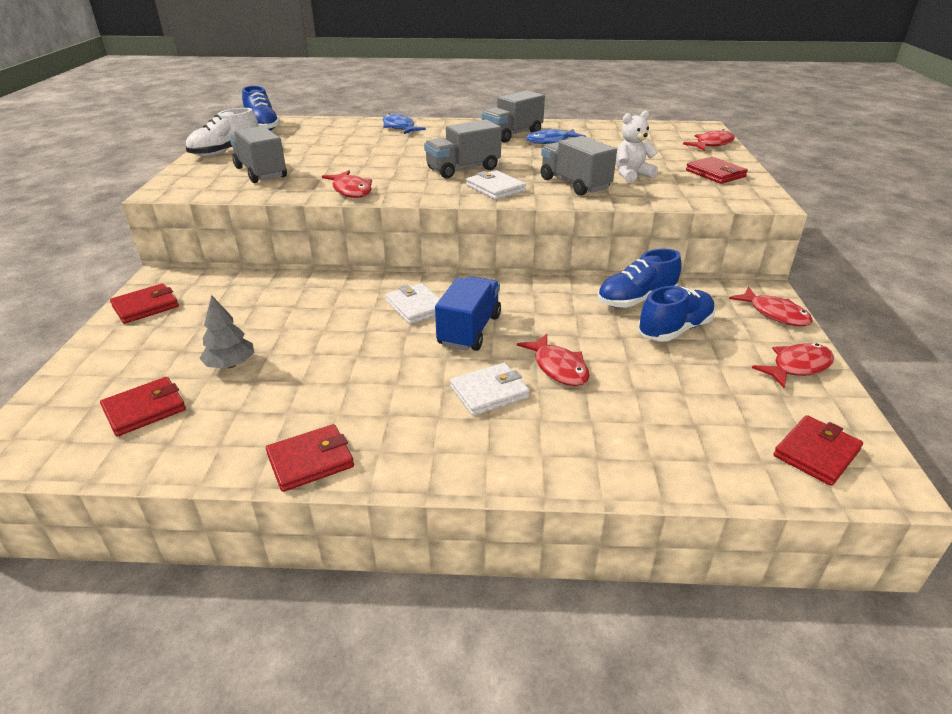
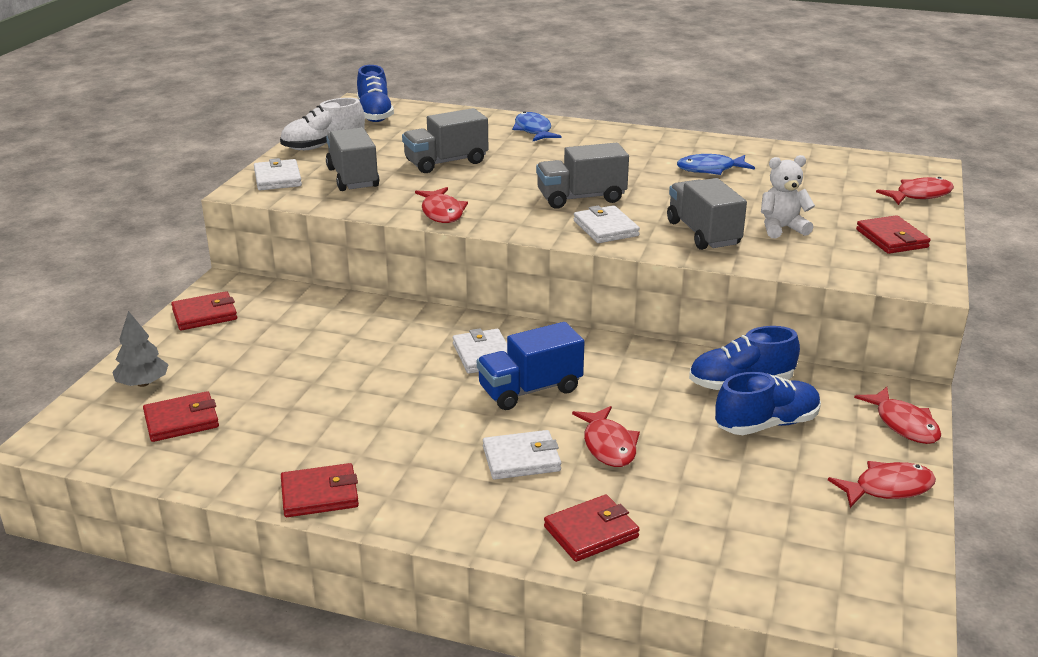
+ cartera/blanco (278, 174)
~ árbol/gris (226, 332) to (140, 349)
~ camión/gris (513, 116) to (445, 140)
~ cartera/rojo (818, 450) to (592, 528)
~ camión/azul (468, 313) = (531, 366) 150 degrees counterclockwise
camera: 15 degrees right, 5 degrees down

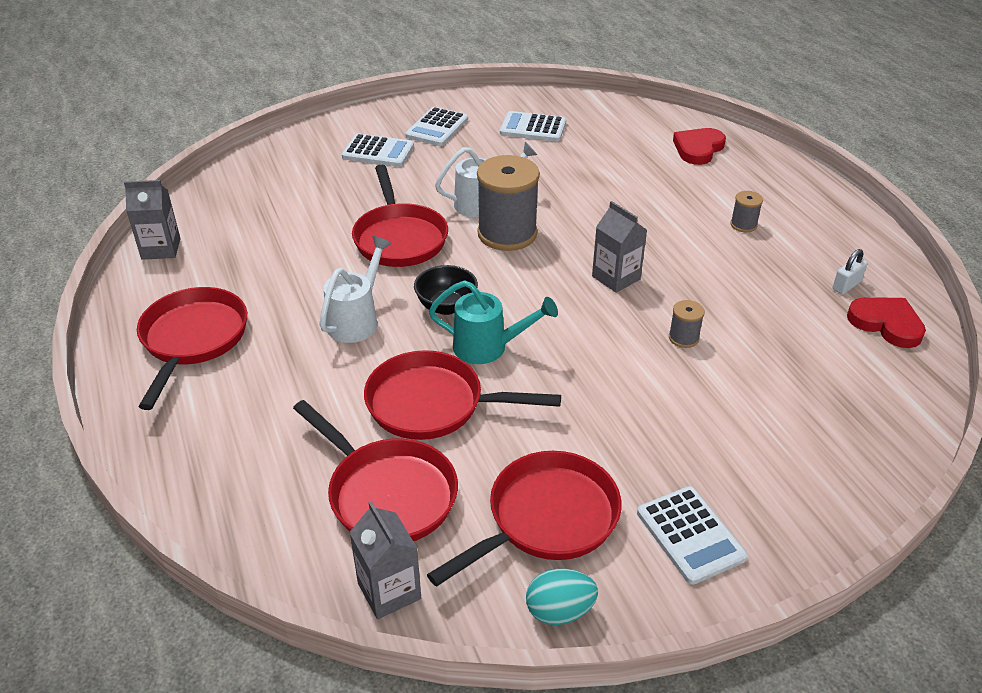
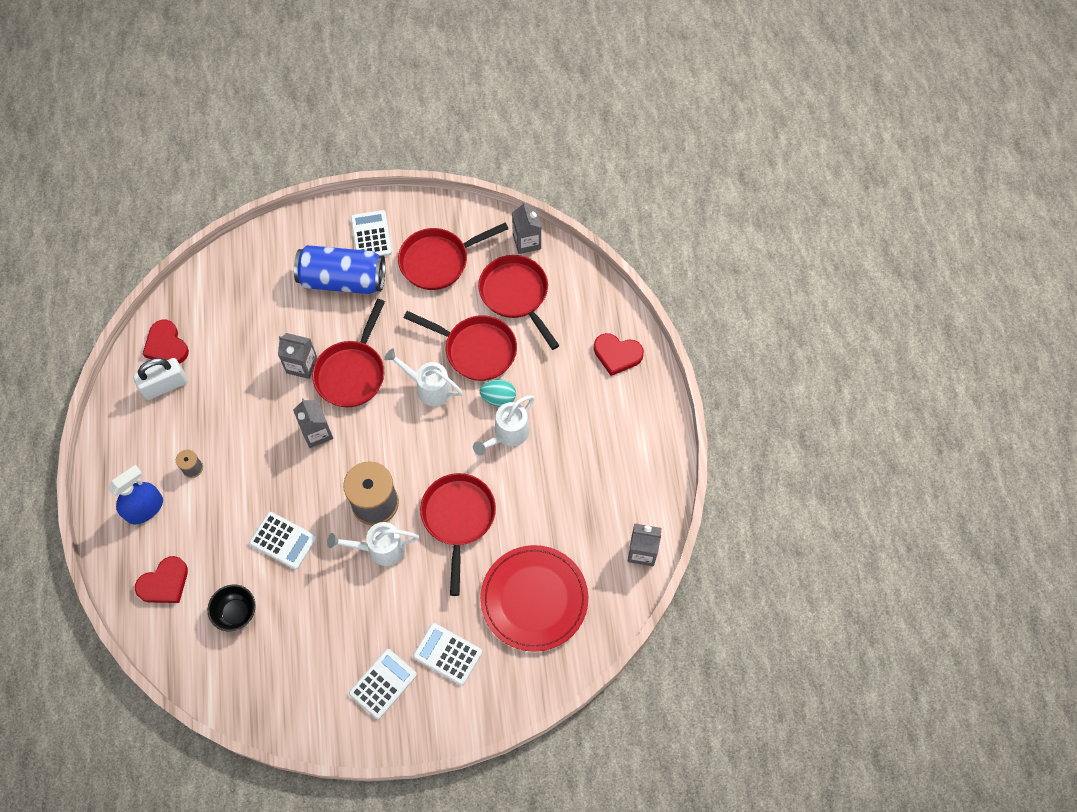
+ pulverizador/azul (135, 495)
+ lata/azul (339, 269)
+ plato/rojo (534, 598)
+ corazón/rojo (619, 354)
~ sartén/rojo (192, 348) to (348, 353)
~ cuenco/negro (446, 290) to (232, 608)
~ calculadora/blanco (533, 126) to (283, 541)
~ huevo/turquesa (562, 597) to (498, 393)
~ carrete/gris (687, 324) to cartón de leche/gris (297, 356)
~ regadera/turquesa (493, 322) to regadera/blanco (423, 377)
~ candado/blanco (850, 271) = (160, 379) x1.80
camera: 165 degrees left, 25 degrees up

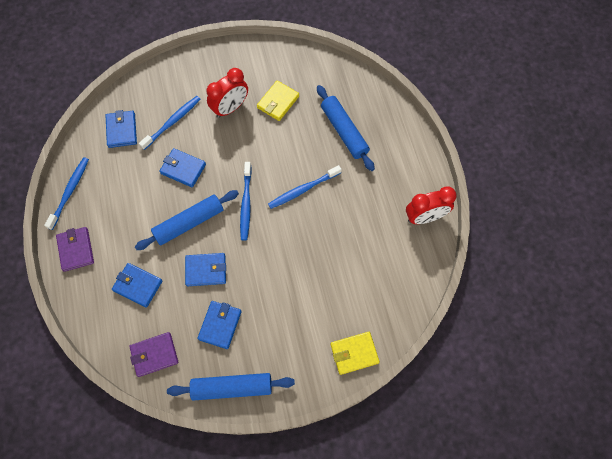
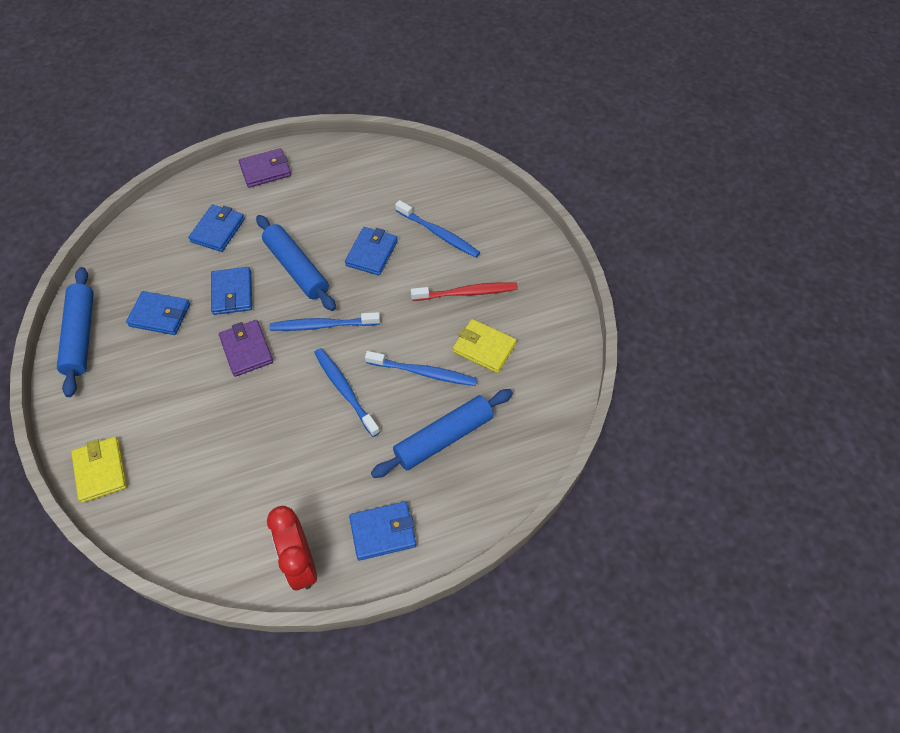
~ cepillo de dientes/azul (66, 193) to (421, 368)
~ cartera/azul (121, 129) to (383, 531)
~ cartera/morado (153, 354) to (246, 348)
~ despertador/rojo (227, 93) to cepillo de dientes/rojo (464, 291)
camera: 85 degrees right, 10 degrees down

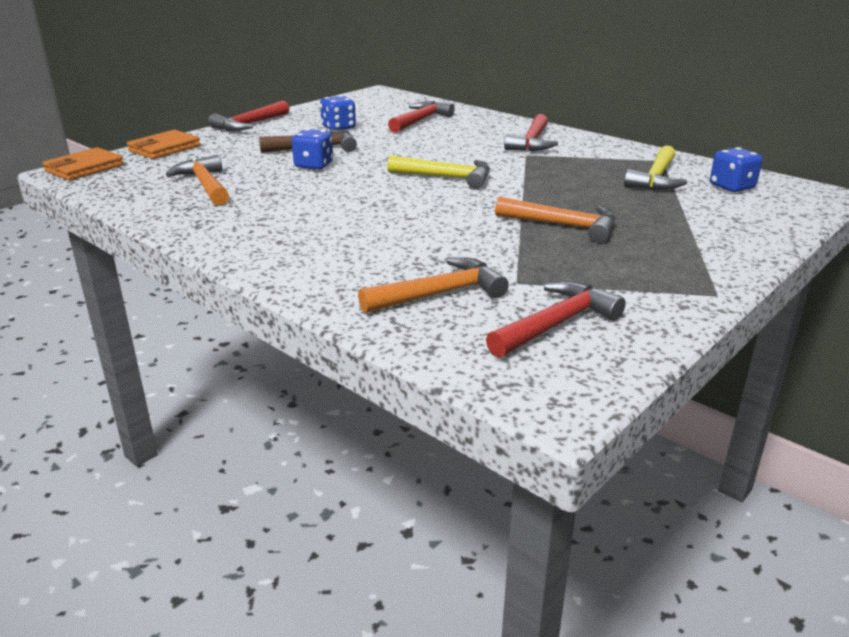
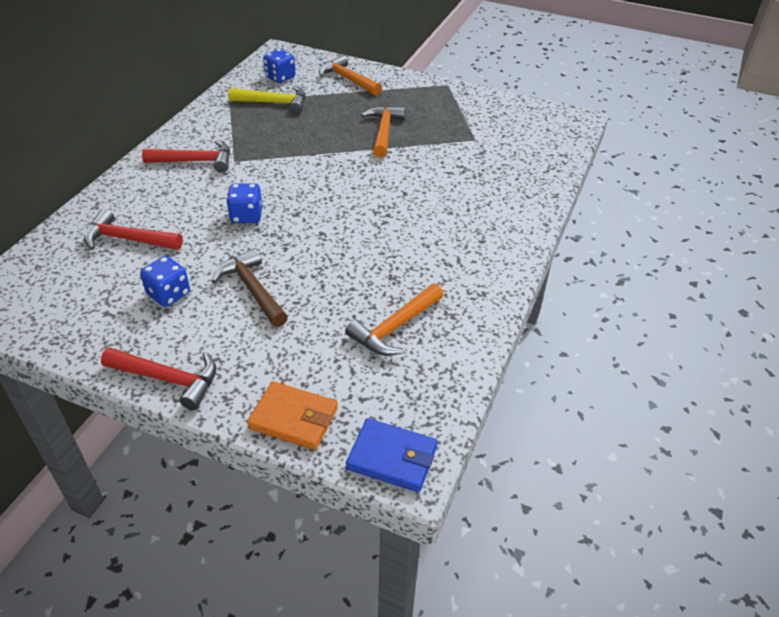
- martillo/amarillo (438, 172)
- martillo/rojo (556, 319)
~ dado/azul (312, 149) to (244, 203)
~ martillo/naranja (433, 285) to (350, 75)
~ cartera/naranja (83, 164) to cartera/azul (392, 455)
camera: 110 degrees left, 15 degrees up

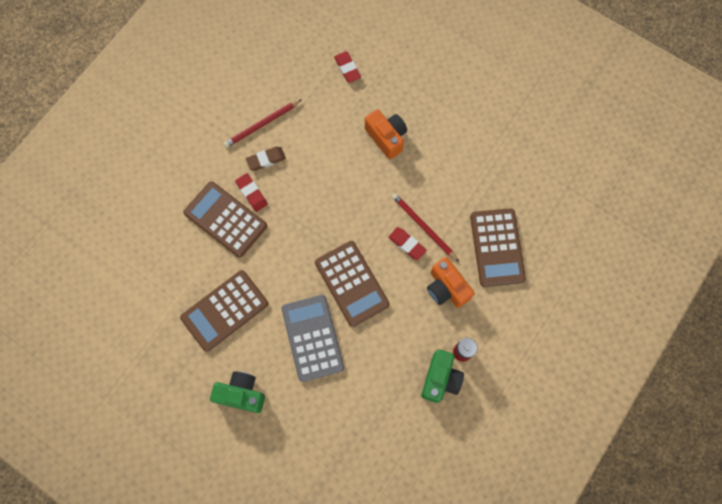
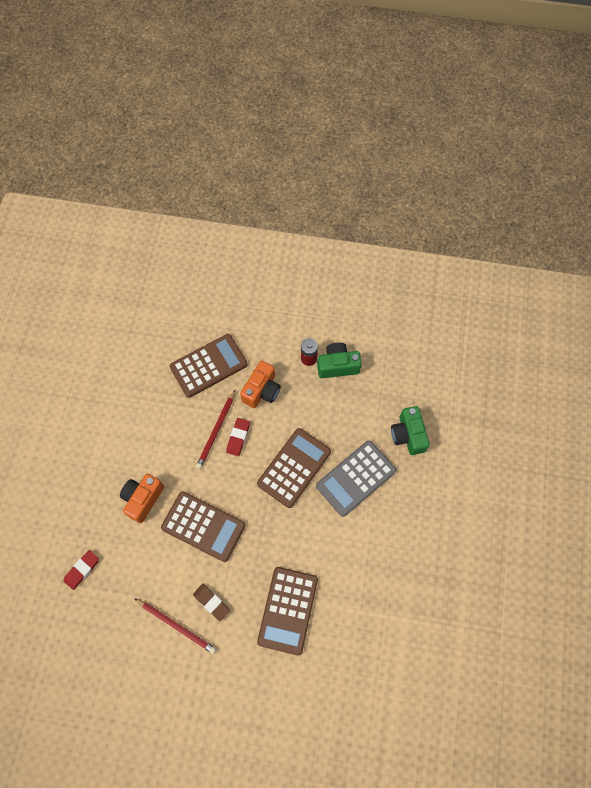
- goma de borrar/rojo (251, 192)
~ calculadora/marrón (224, 311) to (203, 526)
~ cámara/verde (237, 392) to (410, 430)
camera: 115 degrees left, 5 degrees down

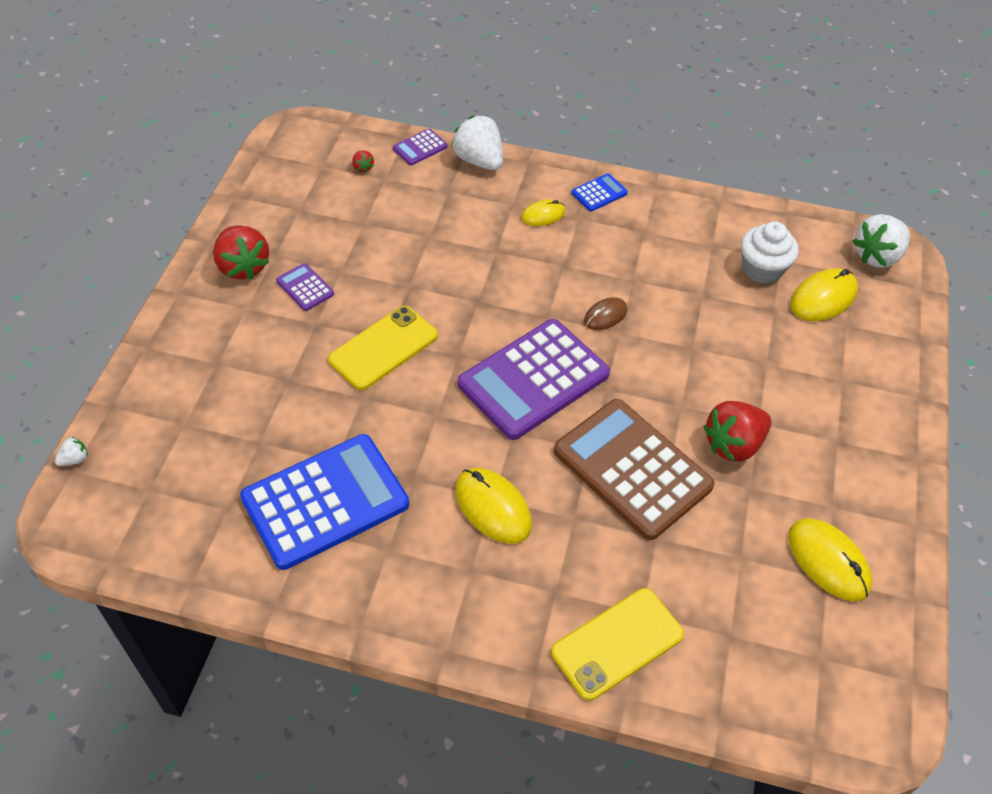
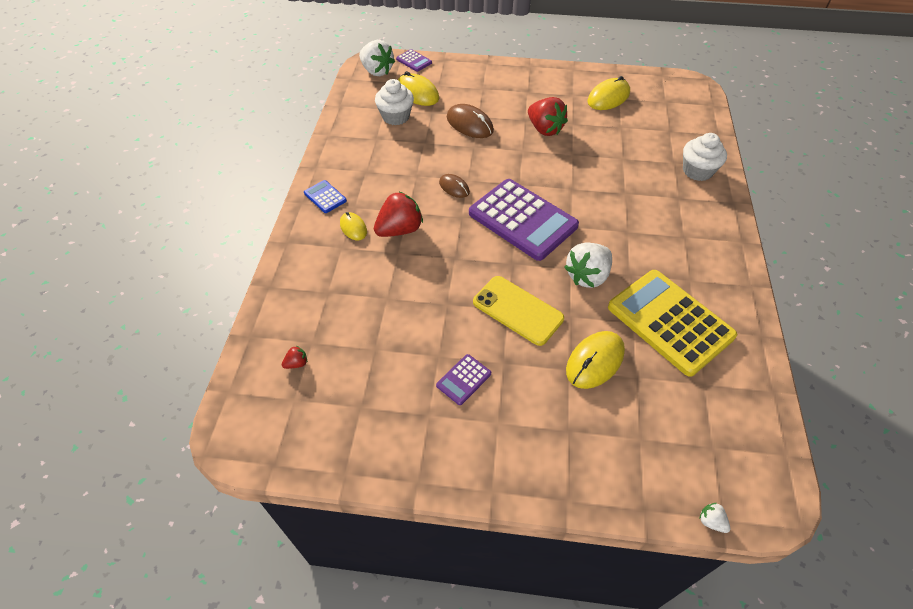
- calculadora/marrón (634, 469)
+ ratón/marrón (470, 121)
~ fresa/rojo (241, 252) to (398, 214)
~ calculadora/morado (420, 147) to (414, 60)
~ fresa/blanco (477, 142) to (588, 265)
~ ratón/amarillo (493, 506) to (595, 360)
~ móvil/amarillo (617, 644) to magdalena/blanco (705, 157)
~ calculadora/azul (324, 502) to calculadora/amarillo (672, 323)
camera: 95 degrees left, 0 degrees up

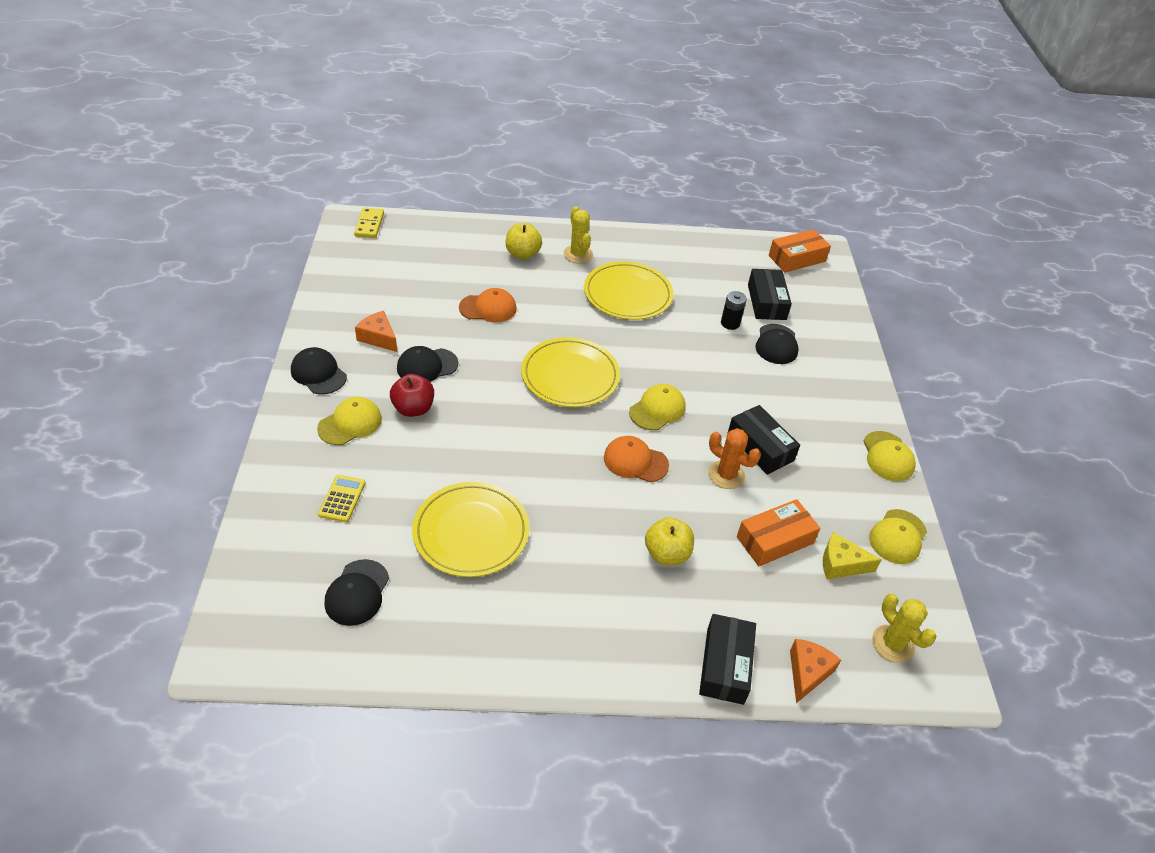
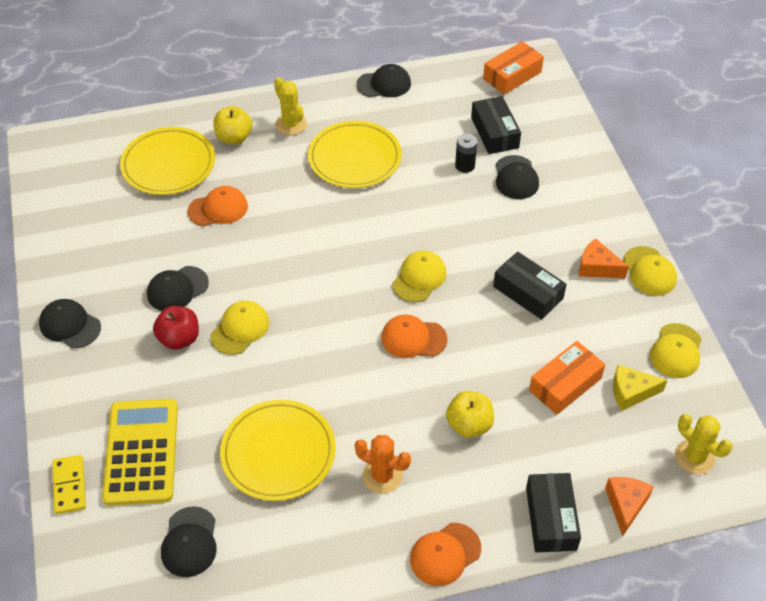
+ gorra/negro (384, 80)
+ gorra/naranja (445, 554)
~ gorra/amarillo (349, 421) to (239, 328)
~ ficha de dominó/amarillo (369, 223) to (69, 484)
~ queso/naranja (376, 331) to (604, 258)
~ plato/amarillo (570, 372) to (167, 161)
~ cactus/naranja (734, 458) to (383, 464)
~ calculadora/amarillo (342, 498) = (140, 452) x2.14
camera: 10 degrees left, 5 degrees up

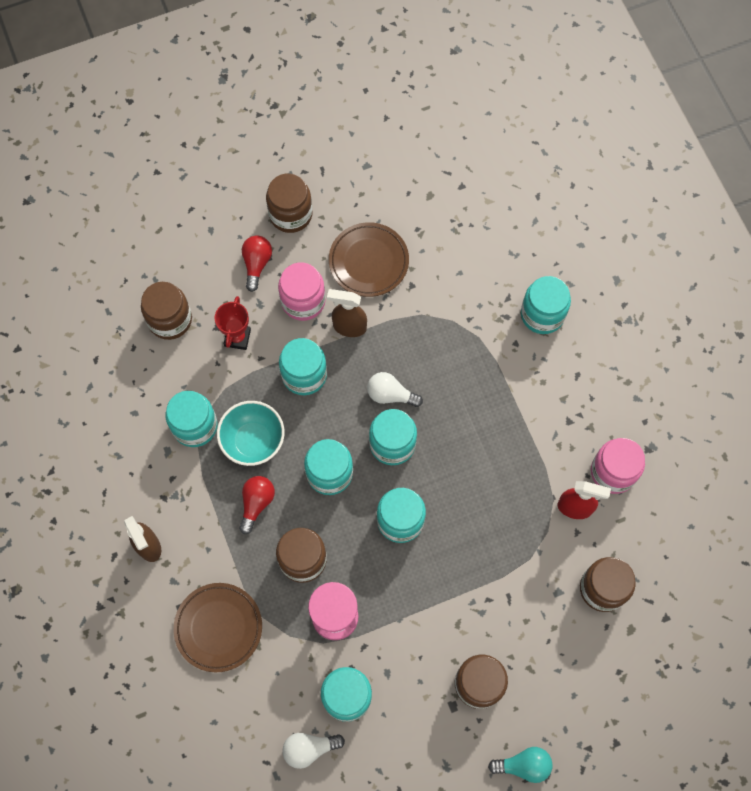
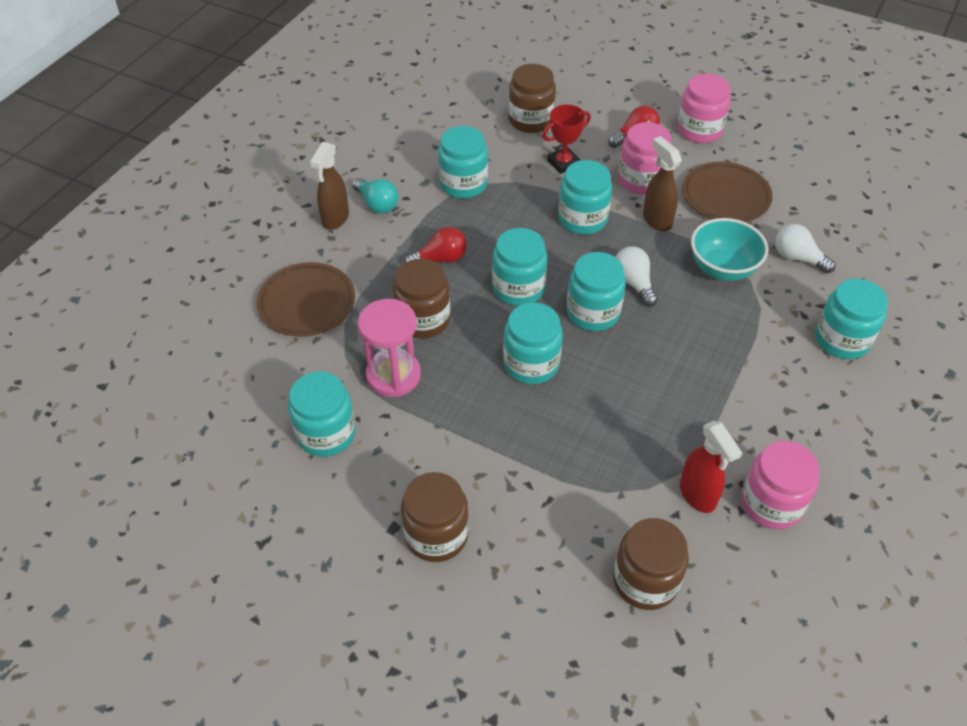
~ cuenco/turquesa (251, 433) to (729, 249)
~ bombilla/blanco (313, 751) to (805, 248)
~ bombilla/turquesa (520, 765) to (375, 195)
~ tarro/marrón (289, 203) to tarro/rosa (704, 108)
camera: 50 degrees right, 20 degrees down

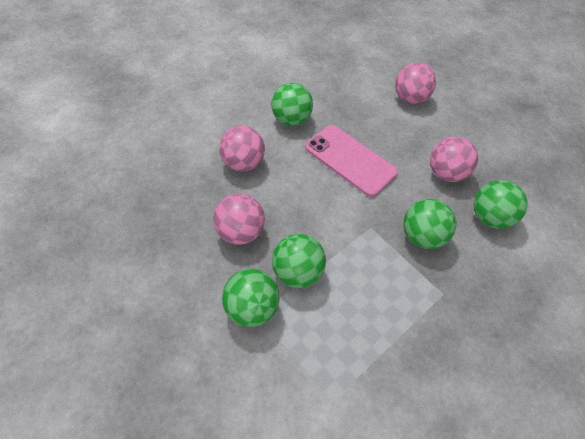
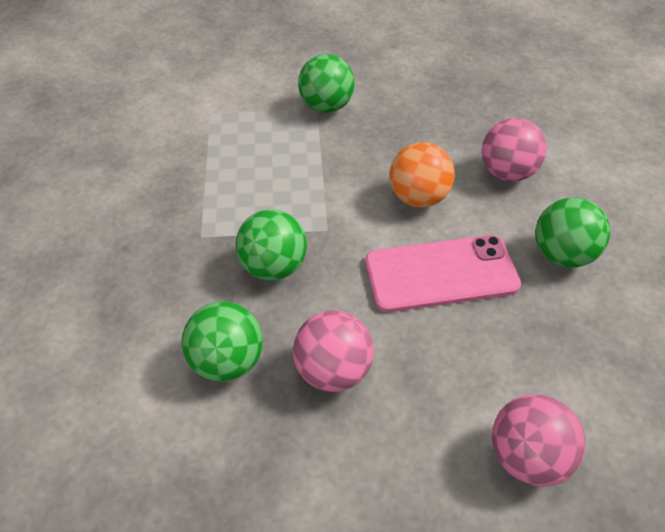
- pelota/rosa (239, 219)
- pelota/verde (299, 261)
+ pelota/naranja (422, 175)
camera: 130 degrees right, 5 degrees down

